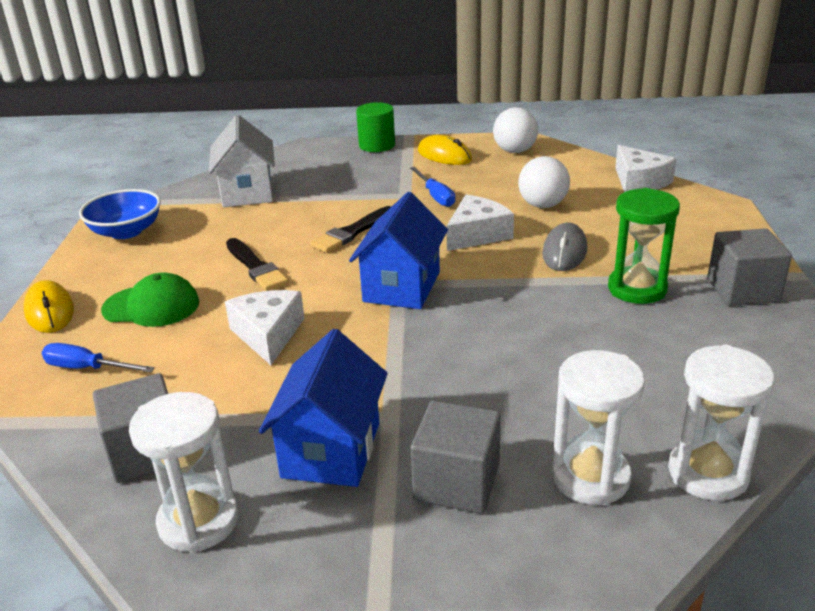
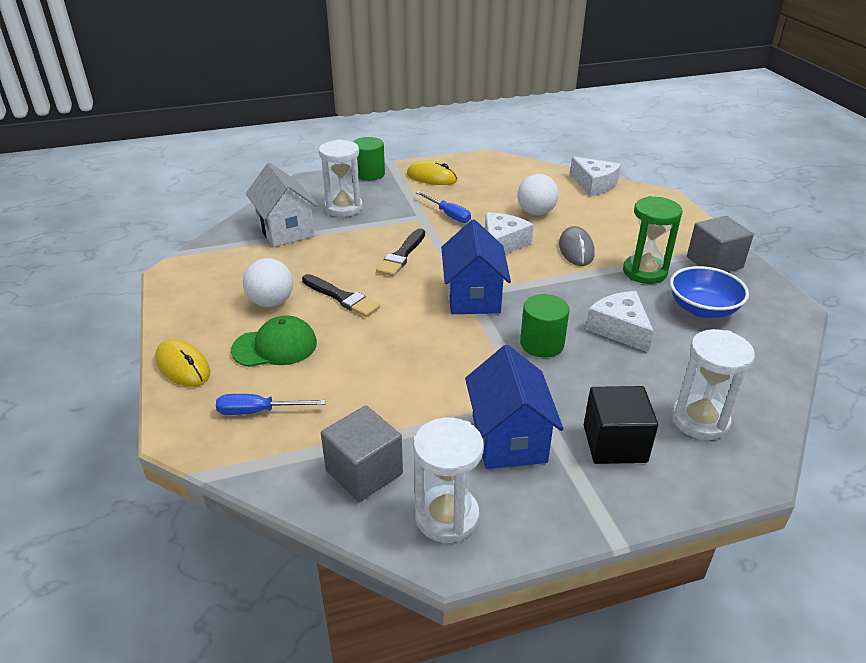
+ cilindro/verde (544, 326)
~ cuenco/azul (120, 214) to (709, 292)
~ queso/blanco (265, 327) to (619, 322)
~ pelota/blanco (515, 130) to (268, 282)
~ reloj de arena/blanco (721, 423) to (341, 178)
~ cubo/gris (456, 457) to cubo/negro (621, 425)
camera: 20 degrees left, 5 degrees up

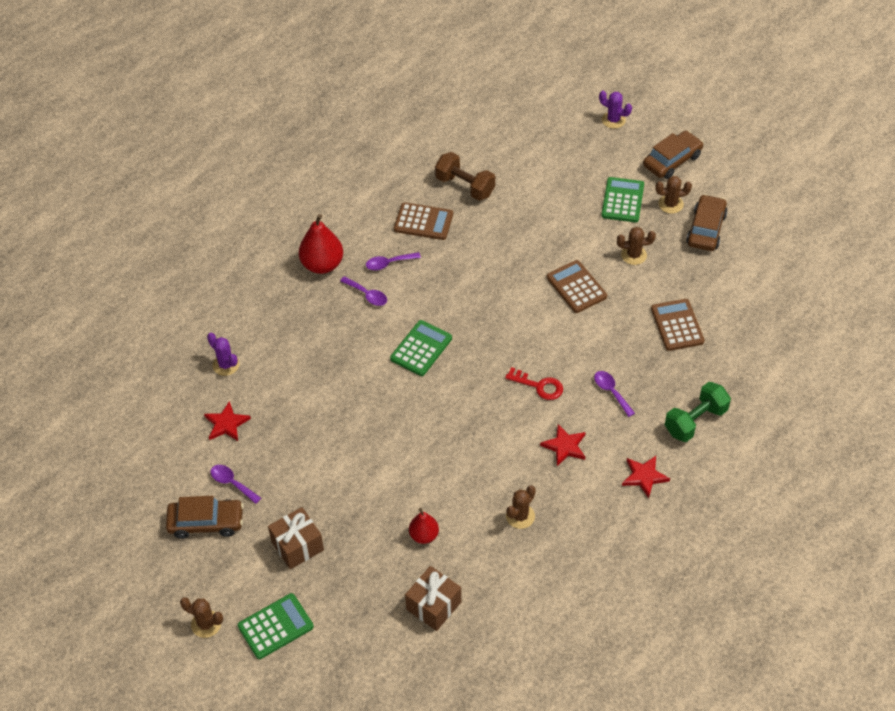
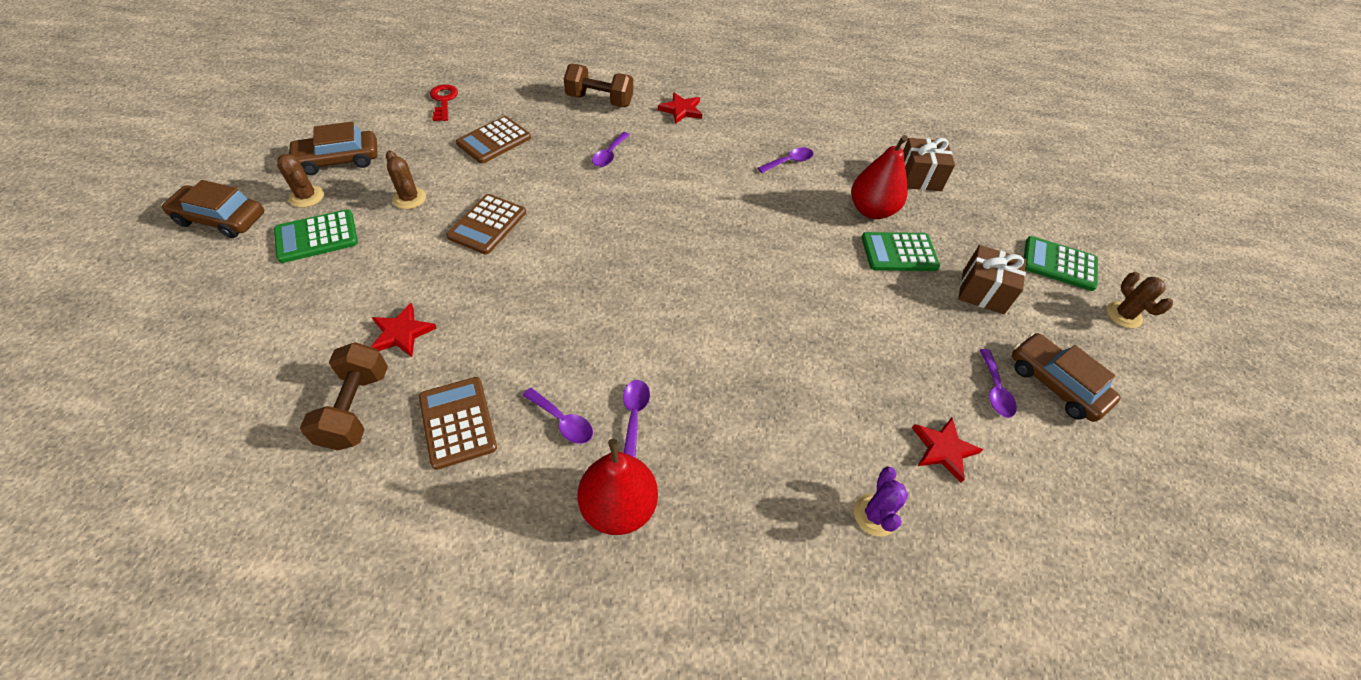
- cactus/morado (615, 110)
~ calculadora/verde (421, 348) to (900, 251)
~ llave/rojo (534, 383) to (444, 102)
~ estrella/rojo (563, 445) to (404, 330)
~ cactus/marrón (521, 507) to cuchara/morado (785, 160)
~ mancuerna/verde (698, 412) to mancuerna/marrón (598, 85)
~ pera/rojo (424, 526) = (879, 177) x1.68
camera: 130 degrees left, 0 degrees up

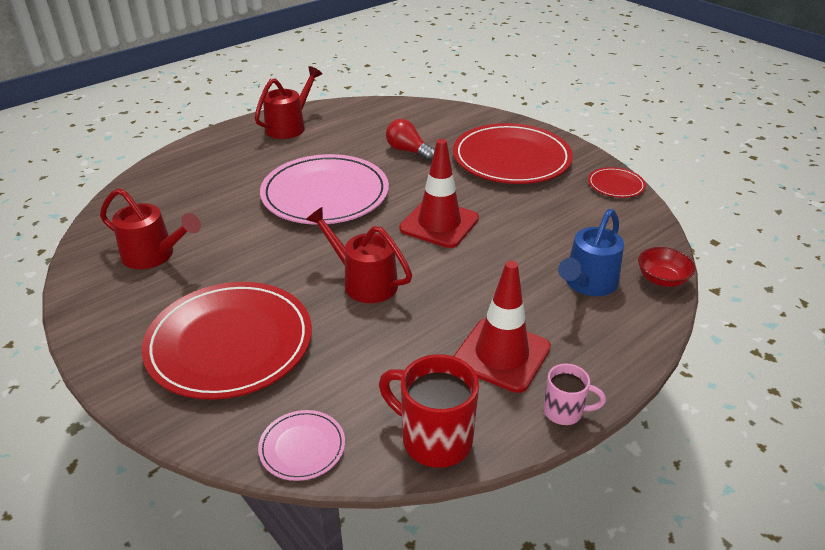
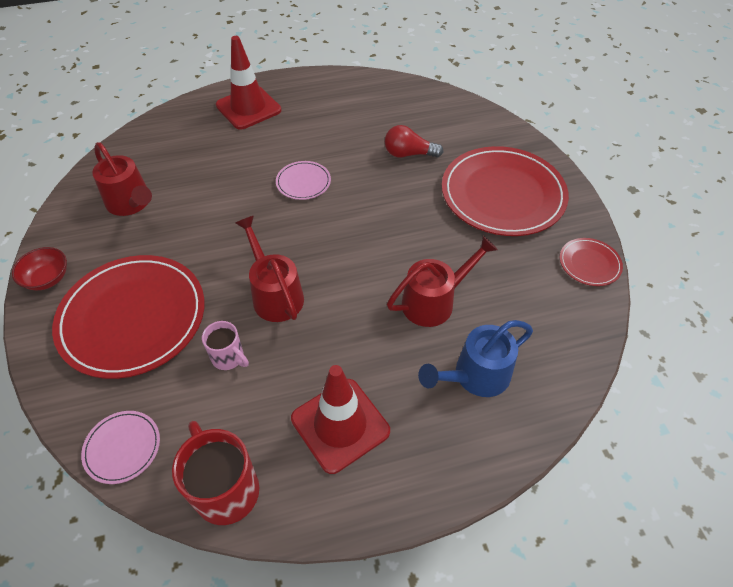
~ regadera/rojo (288, 102) to (442, 281)
~ cono de tráfico/rojo (439, 193) to (248, 83)
~ taza/rosa (574, 394) to (225, 345)
~ cuenco/rojo (666, 267) to (39, 268)
~ bombilla/rojo (410, 140) = (414, 141) 60 degrees counterclockwise
~ plato/rosa (324, 189) = (303, 180) x0.45
camera: 25 degrees right, 15 degrees up

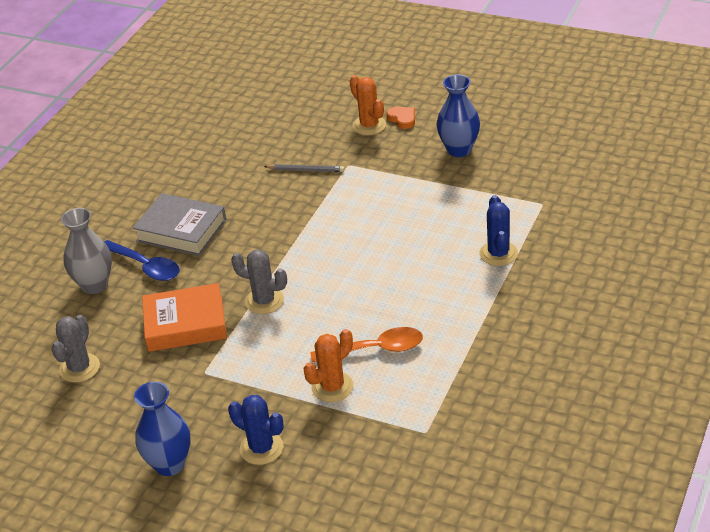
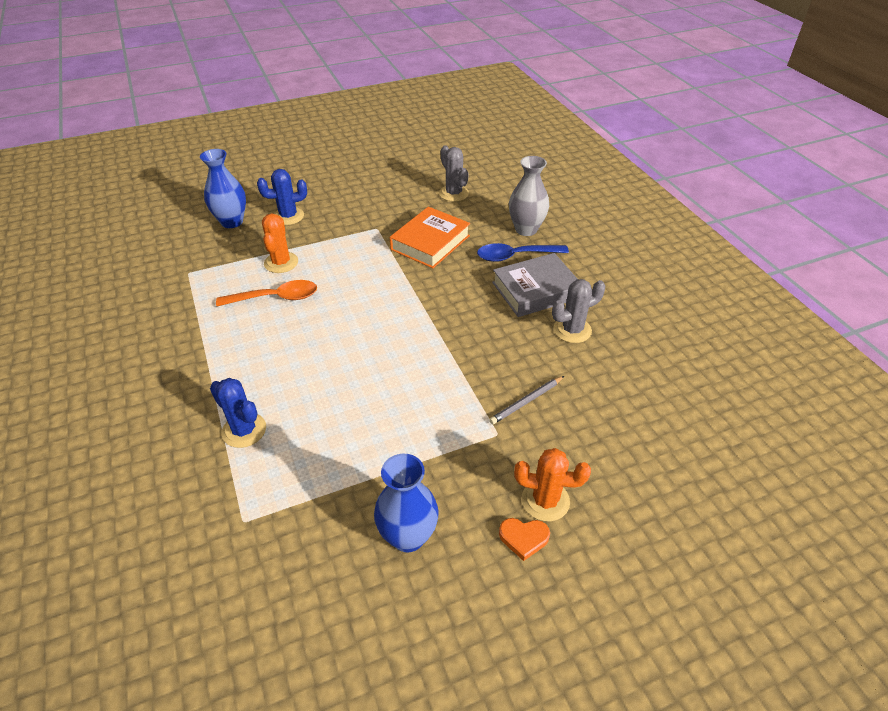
~ florero/azul (162, 429) to (223, 188)
~ cactus/gris (259, 282) to (578, 311)
~ cuchara/naranja (366, 345) = (266, 293) 135 degrees counterclockwise
camera: 130 degrees right, 5 degrees up

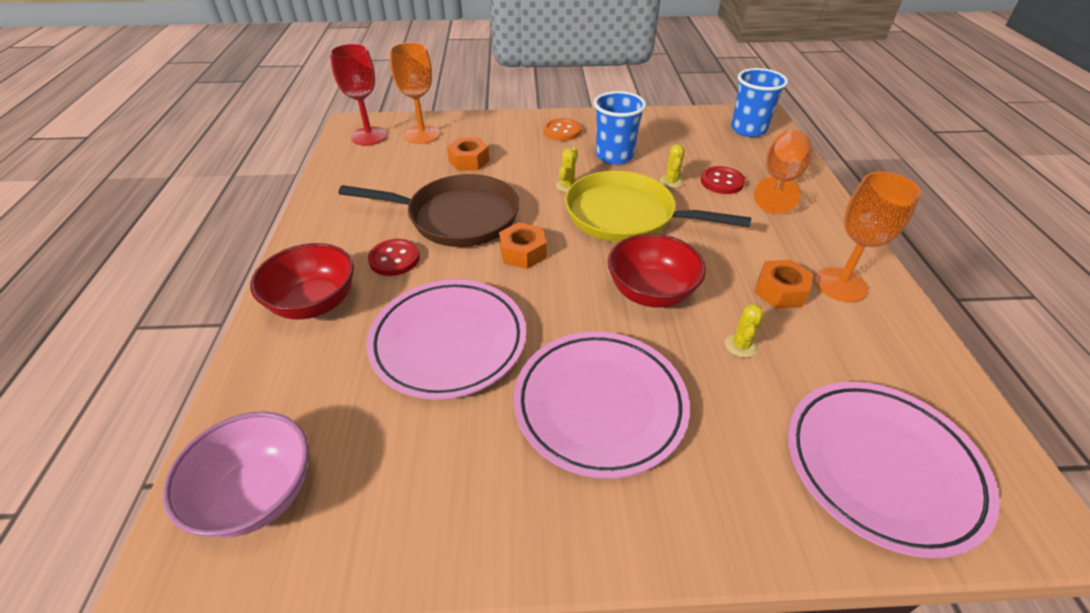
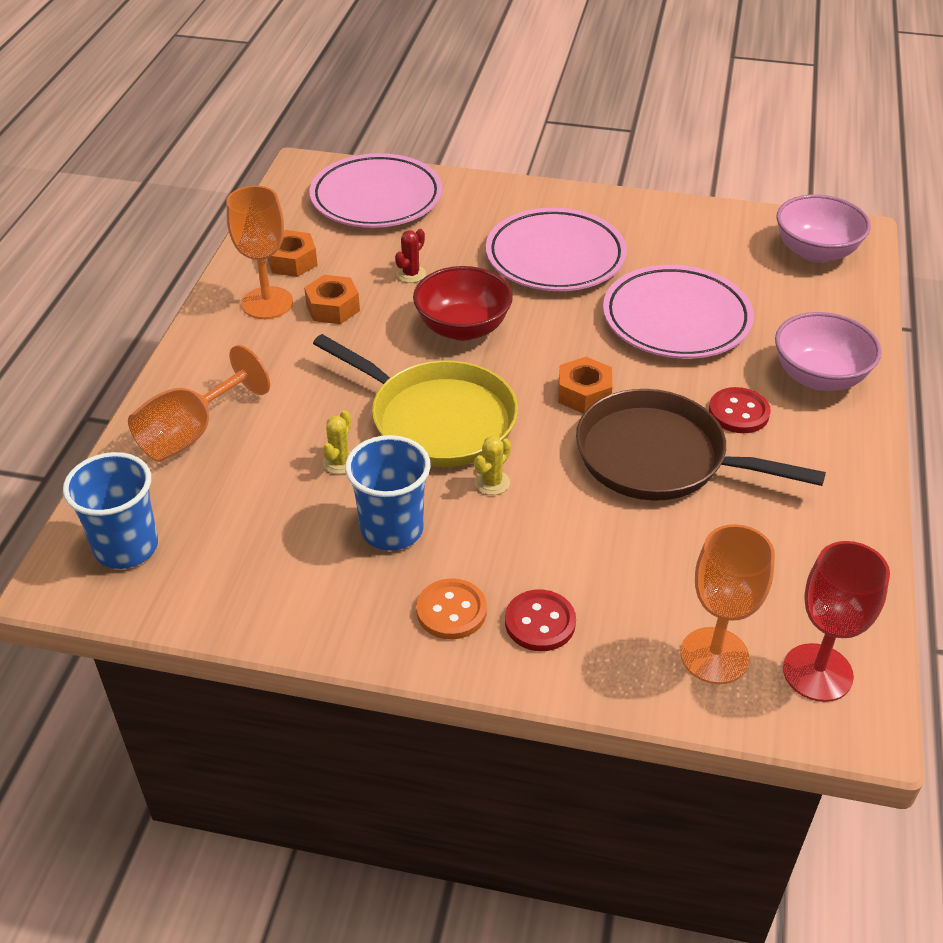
~ tuerca/naranja (468, 154) to (292, 253)
~ botón/rojo (723, 180) to (540, 620)
~ cuenco/rojo (302, 281) to cuenco/rosa (828, 351)
~ cactus/amarillo (744, 330) to cactus/rojo (410, 256)
camera: 165 degrees left, 0 degrees up

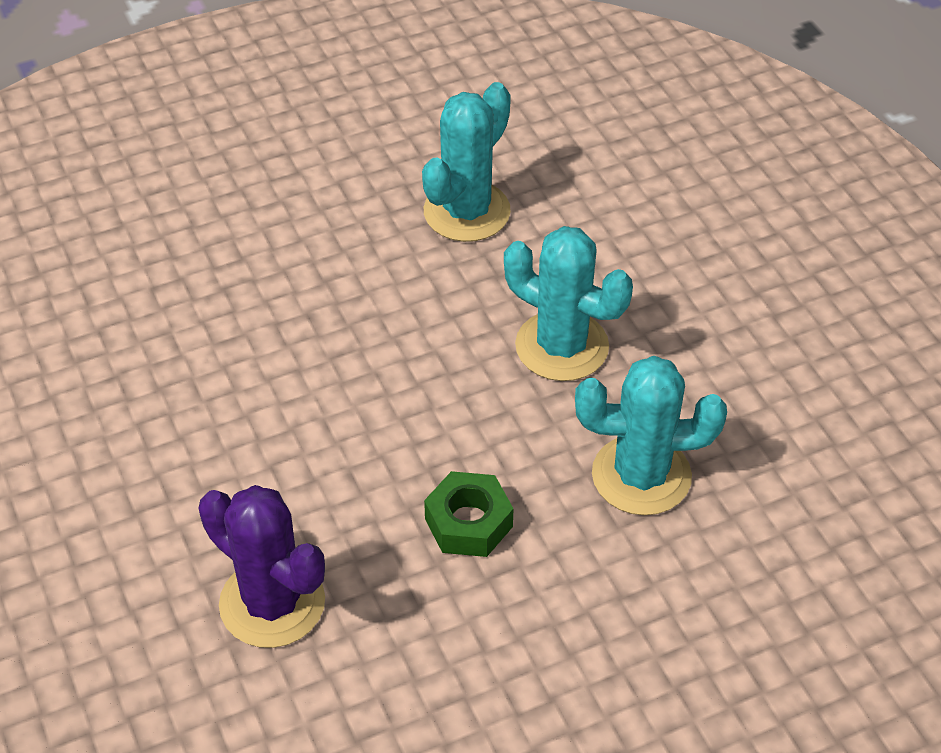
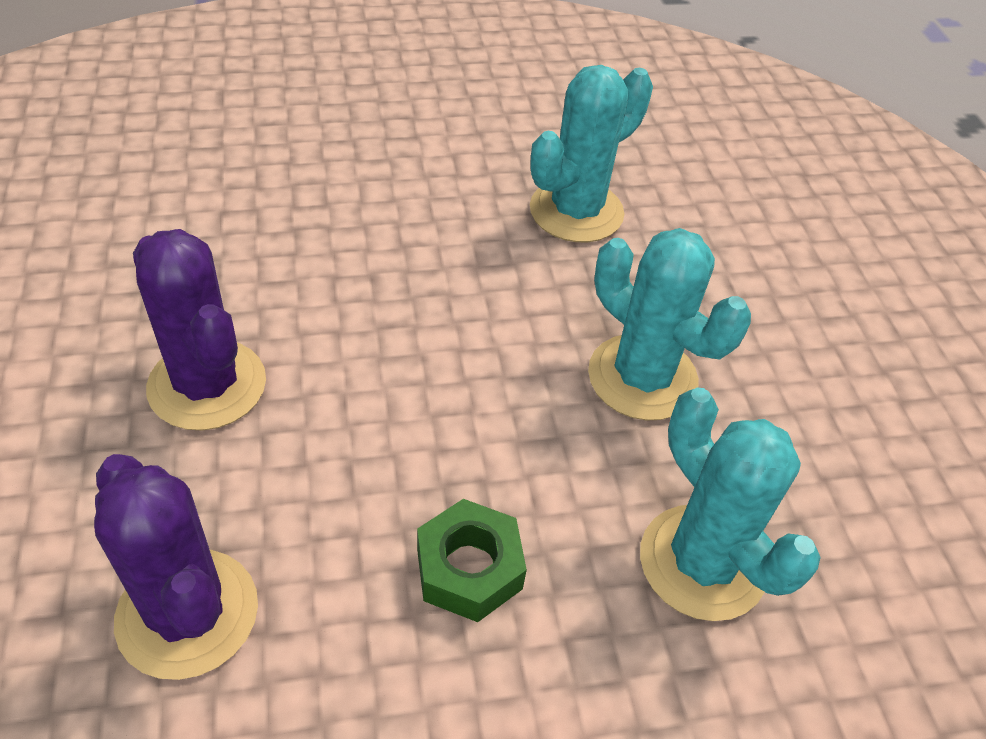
+ cactus/morado (199, 330)
~ cactus/turquesa (651, 435) = (730, 504) 45 degrees clockwise
camera: 10 degrees right, 0 degrees up

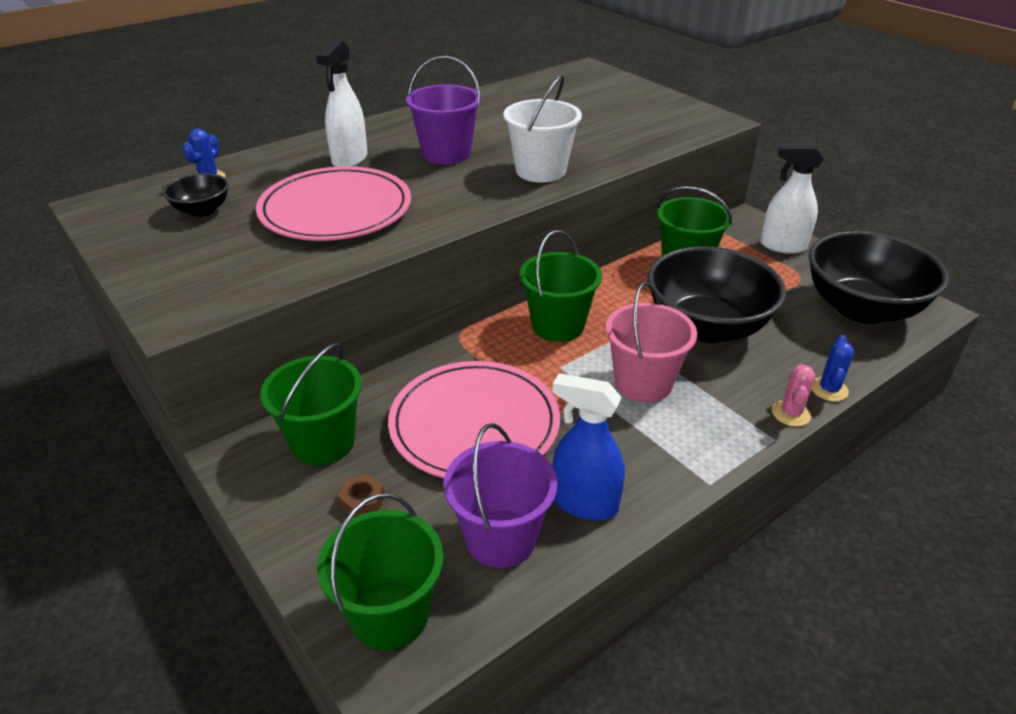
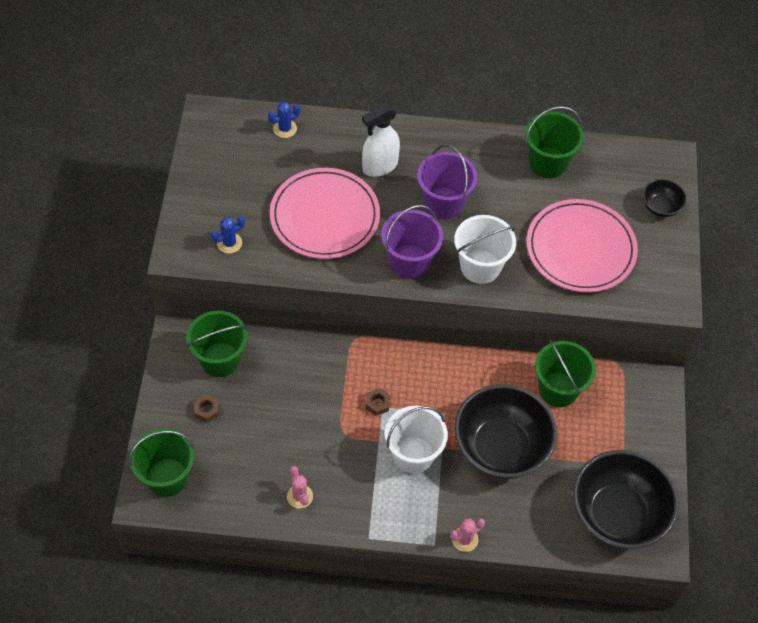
- pulverizador/blanco (792, 199)
+ tuerca/marrón (378, 402)
~ cuenco/negro (196, 195) to (665, 198)
~ plato/rosa (474, 419) to (582, 246)
~ balde/morado (500, 495) to (412, 242)
~ balde/verde (561, 286) to (554, 142)
~ cactus/azul (833, 368) to (227, 235)
~ pulverizador/azul (588, 446) to cactus/rosa (300, 487)
~ balde/rosa (651, 342) to balde/blanco (416, 440)
camera: 40 degrees right, 20 degrees up

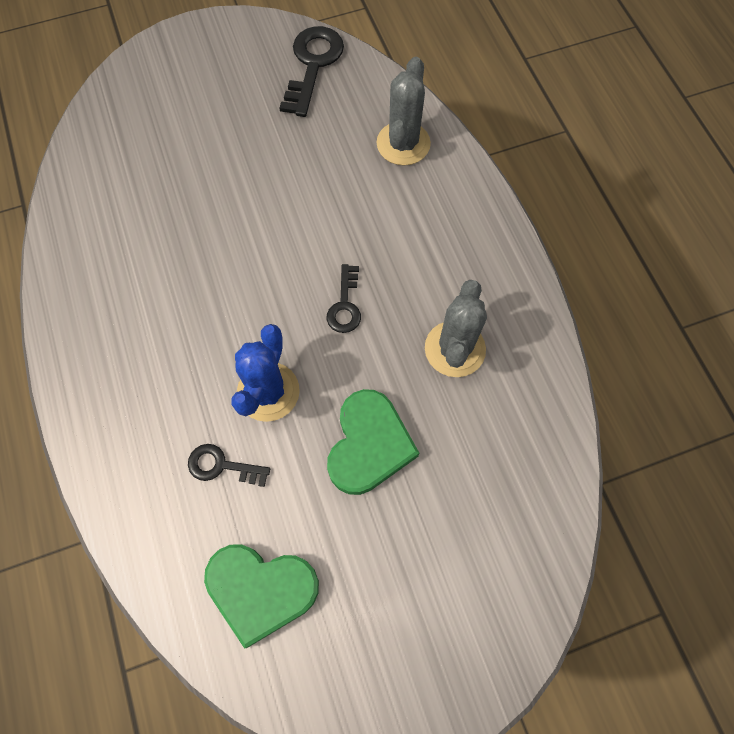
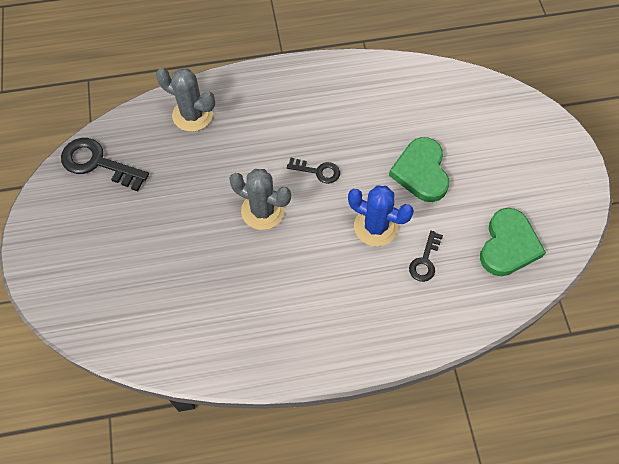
~ cactus/gris (456, 328) to (260, 199)
~ corazón/verde (373, 442) = (419, 169) 120 degrees counterclockwise
camera: 80 degrees left, 5 degrees down

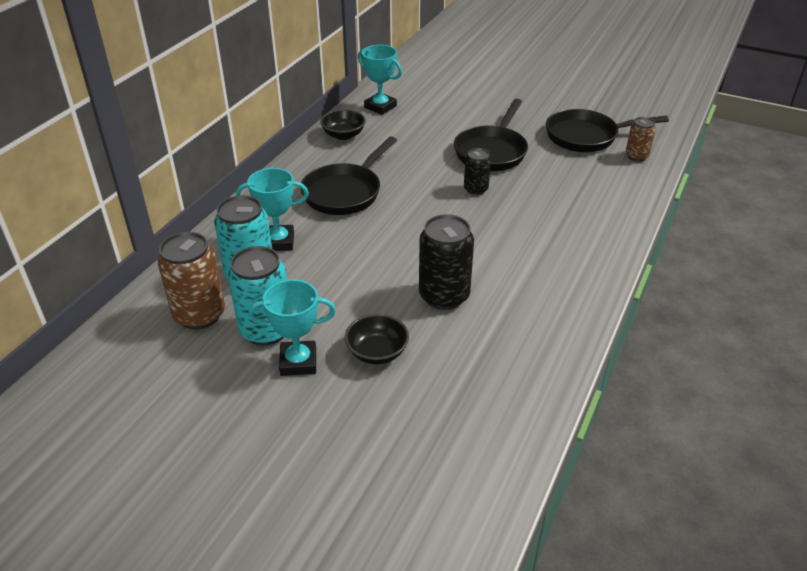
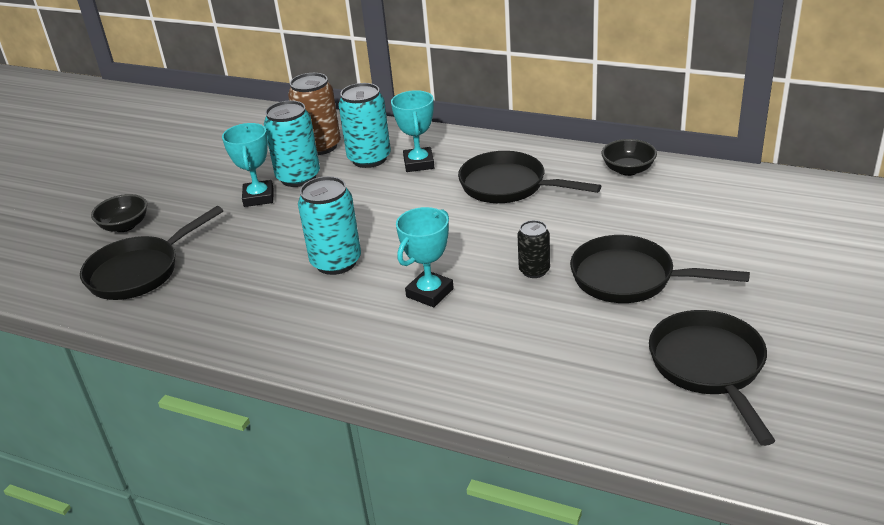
- lata/marrón (641, 139)
+ sartén/negro (151, 253)
~ cuenco/negro (377, 339) to (119, 213)
~ trofeo/turquesa (380, 80) to (425, 257)
~ lata/negro (446, 262) to lata/turquesa (329, 225)
camera: 90 degrees right, 5 degrees down

